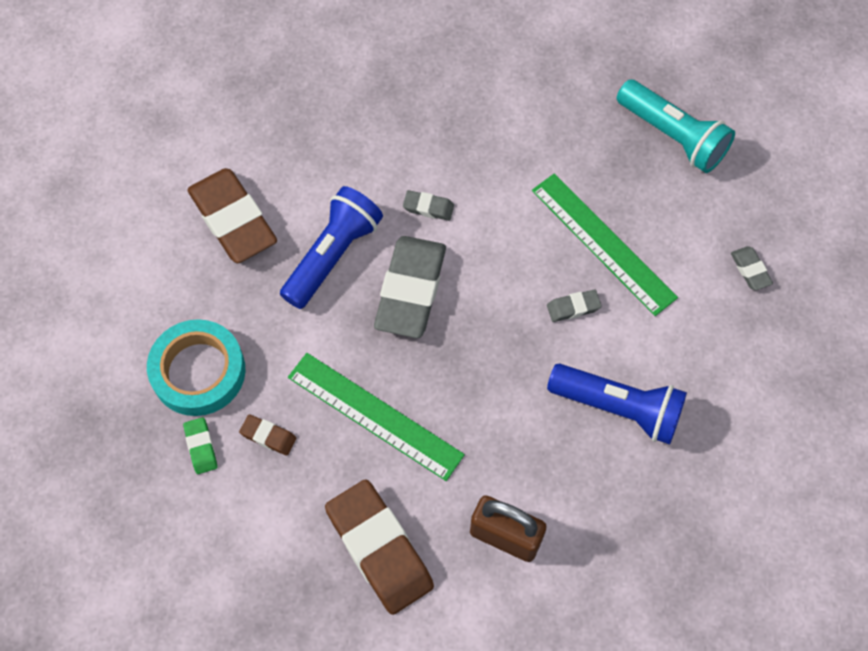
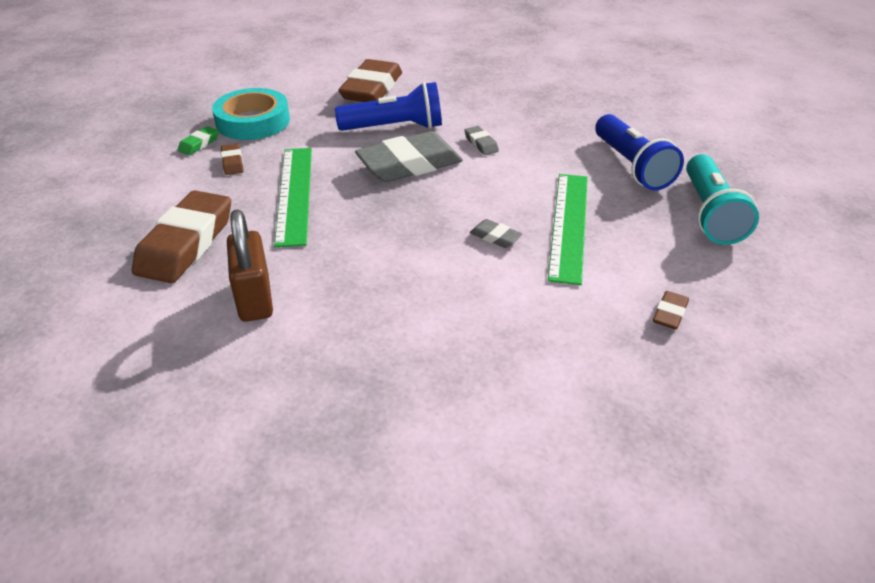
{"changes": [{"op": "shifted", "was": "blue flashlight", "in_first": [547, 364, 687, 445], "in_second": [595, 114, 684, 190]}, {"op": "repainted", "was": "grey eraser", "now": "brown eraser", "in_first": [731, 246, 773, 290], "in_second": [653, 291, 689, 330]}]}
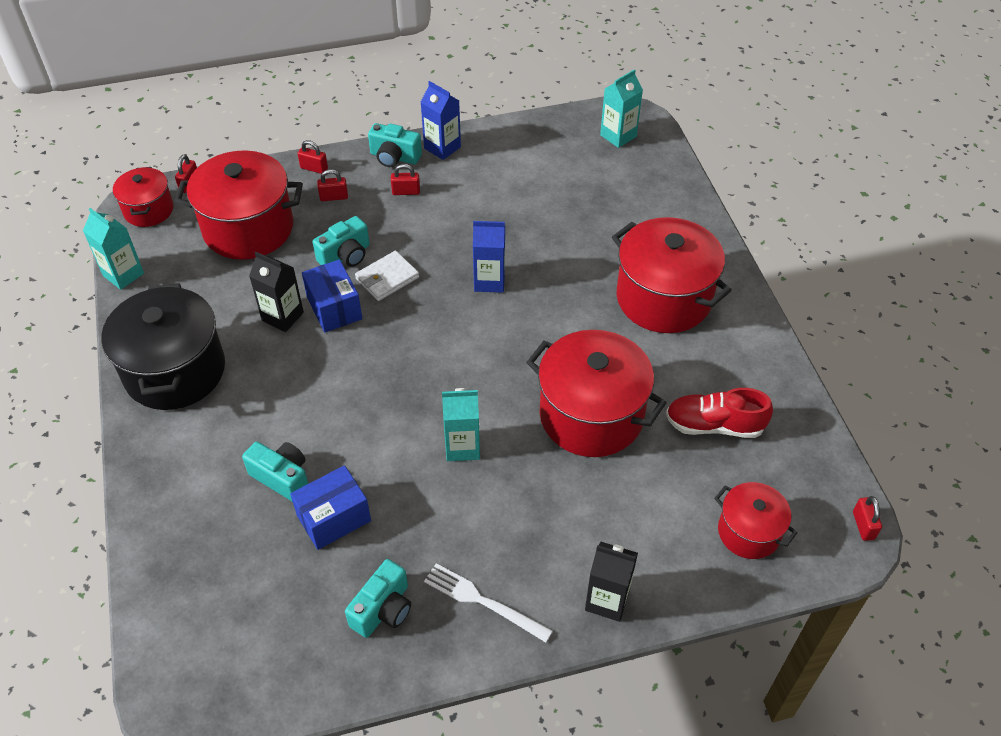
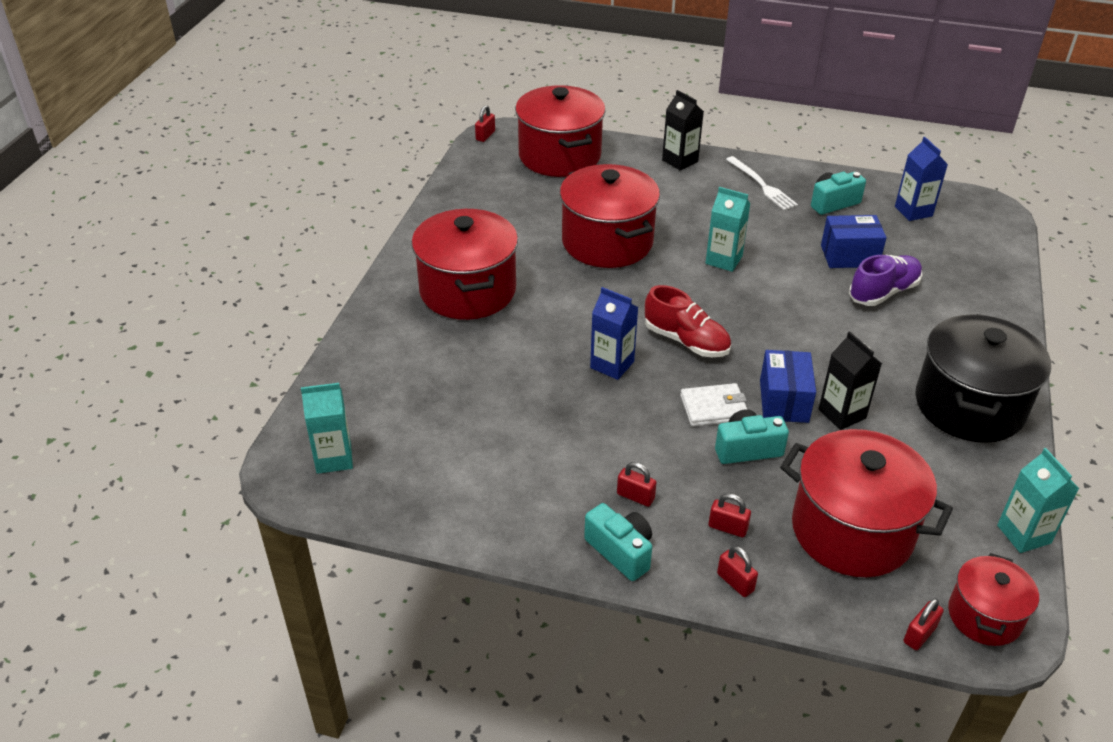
{"changes": [{"op": "scaled", "was": "red pot", "in_first": [714, 482, 798, 559], "in_second": [515, 85, 606, 177], "ratio": 1.79}, {"op": "shifted", "was": "red shoe", "in_first": [666, 388, 773, 438], "in_second": [645, 285, 731, 357]}, {"op": "swapped", "was": "turquoise camera", "now": "purple shoe", "in_first": [242, 442, 308, 501], "in_second": [849, 255, 922, 306]}, {"op": "shifted", "was": "blue carton", "in_first": [421, 81, 461, 160], "in_second": [895, 137, 948, 221]}]}
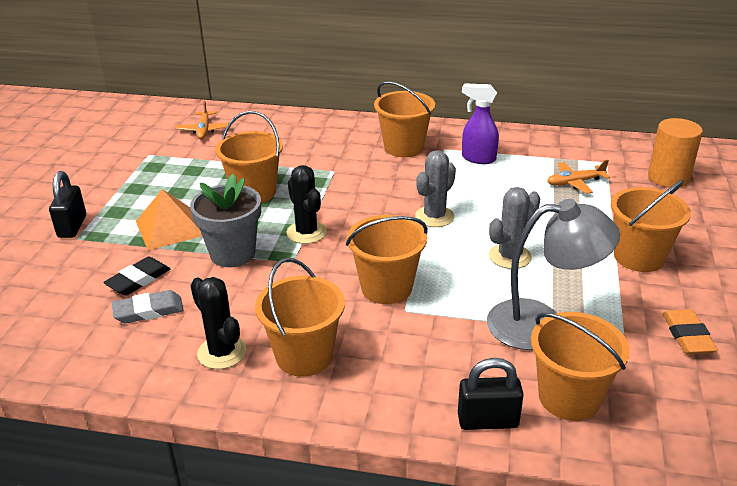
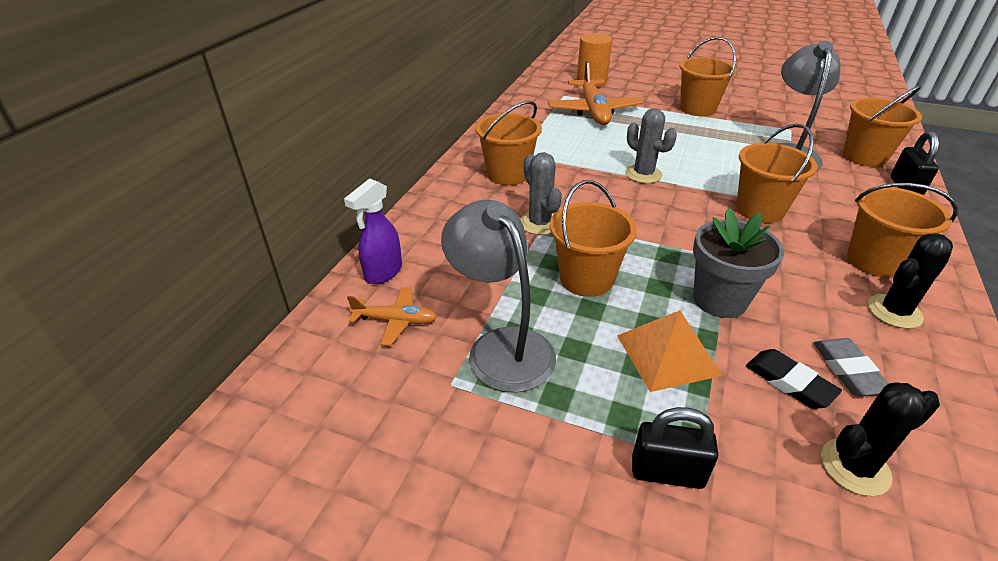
{"changes": [{"op": "shifted", "was": "purple spray bottle", "in_first": [462, 83, 499, 164], "in_second": [344, 178, 402, 284]}, {"op": "new", "now": "grey lamp", "in_second": [441, 200, 556, 393]}, {"op": "shifted", "was": "grey cactus", "in_first": [489, 187, 540, 269], "in_second": [520, 152, 562, 235]}, {"op": "scaled", "was": "orange plane", "in_first": [547, 160, 610, 194], "in_second": [548, 60, 643, 125], "ratio": 1.89}, {"op": "shifted", "was": "black cactus", "in_first": [287, 165, 327, 244], "in_second": [821, 382, 940, 496]}, {"op": "gone", "was": "orange eraser", "in_first": [662, 309, 718, 354]}]}
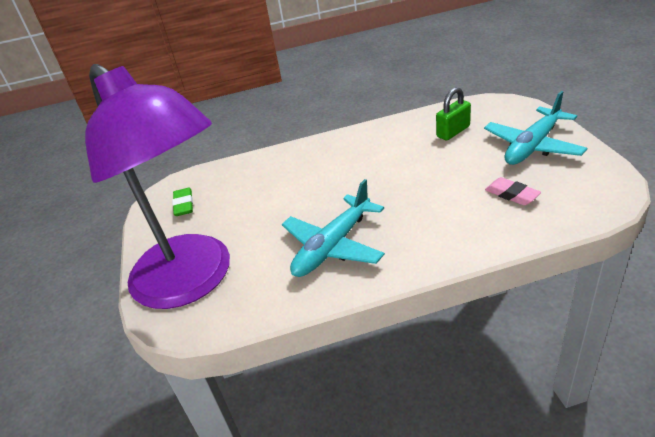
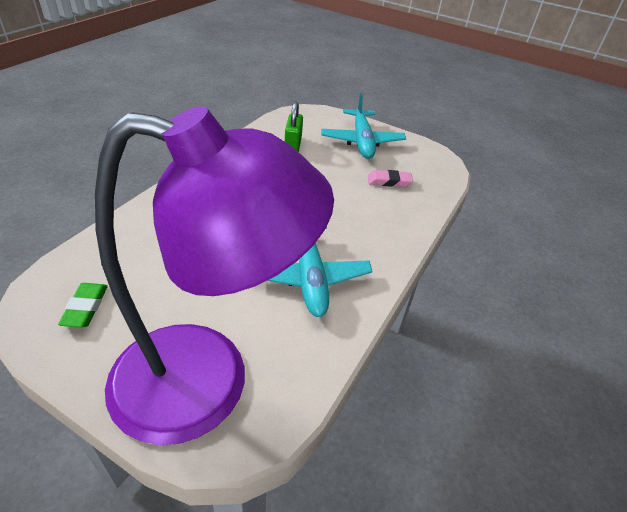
{"changes": [{"op": "rotated", "was": "green eraser", "in_first": [172, 188, 193, 216], "in_second": [58, 283, 108, 327], "clockwise": 60}]}
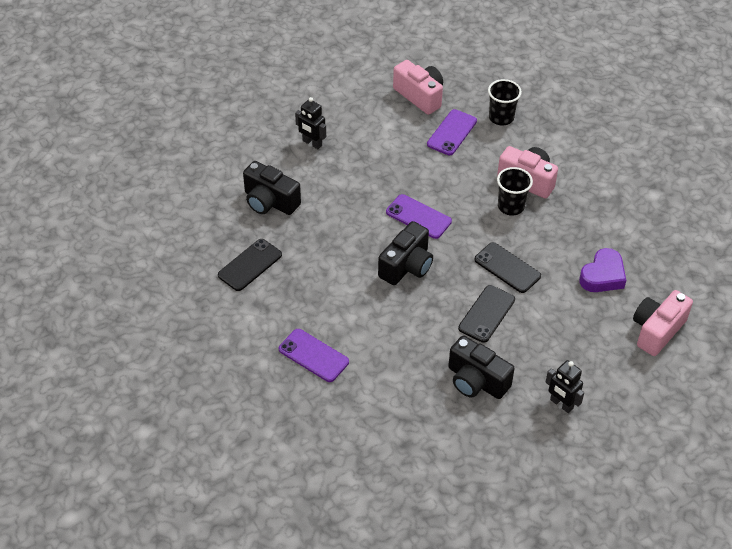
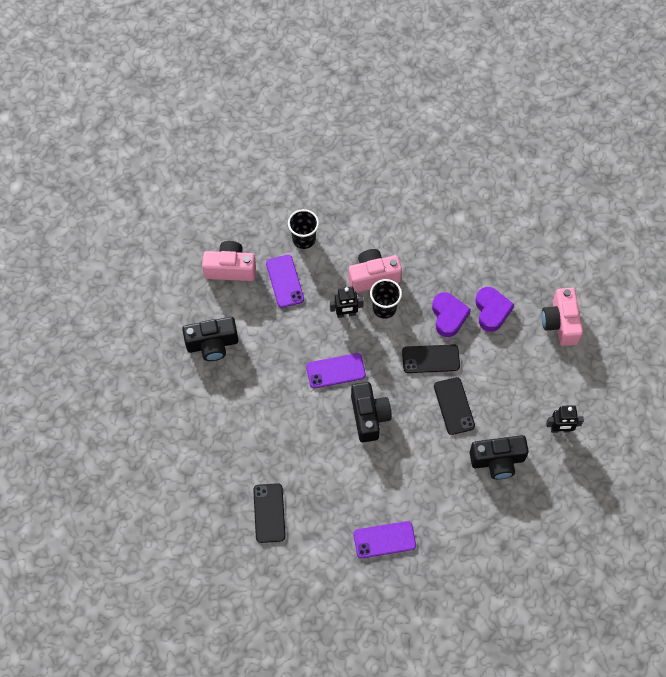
{"changes": [{"op": "shifted", "was": "black camera", "in_first": [243, 161, 301, 215], "in_second": [182, 317, 238, 361]}, {"op": "shifted", "was": "black robot", "in_first": [295, 97, 326, 149], "in_second": [330, 287, 364, 318]}, {"op": "new", "now": "purple heart", "in_second": [432, 292, 471, 337]}]}
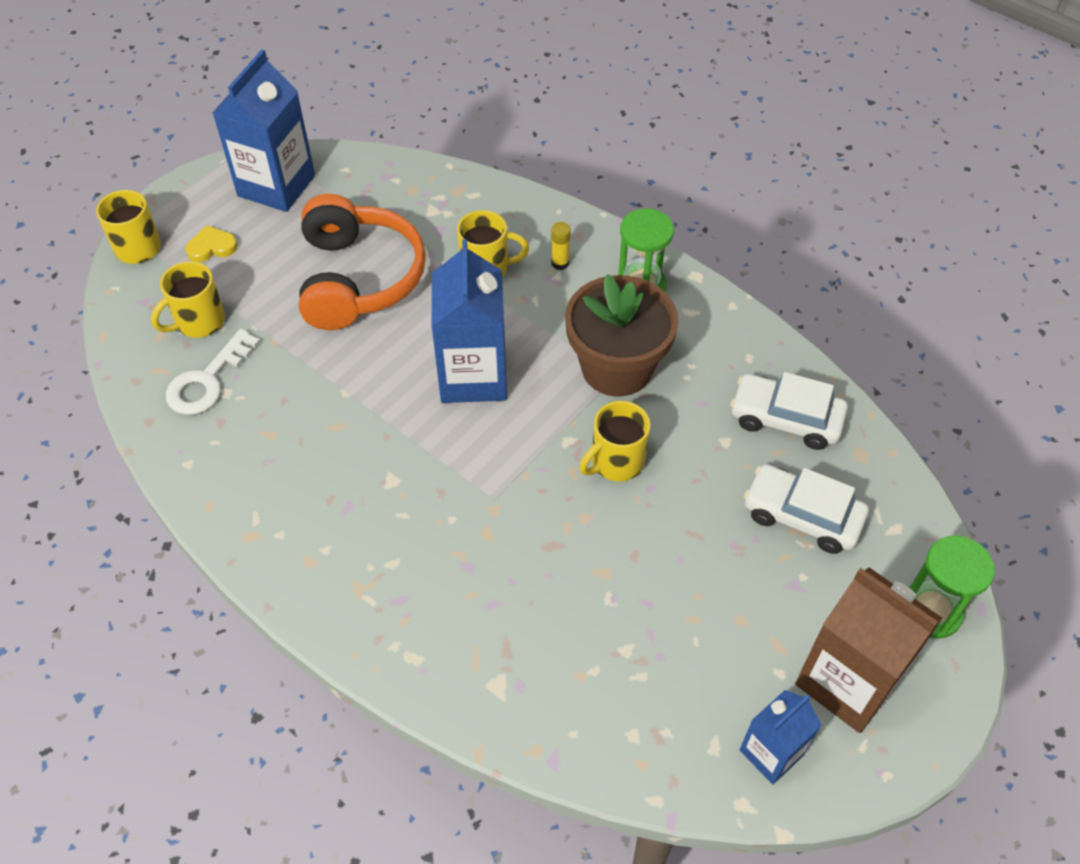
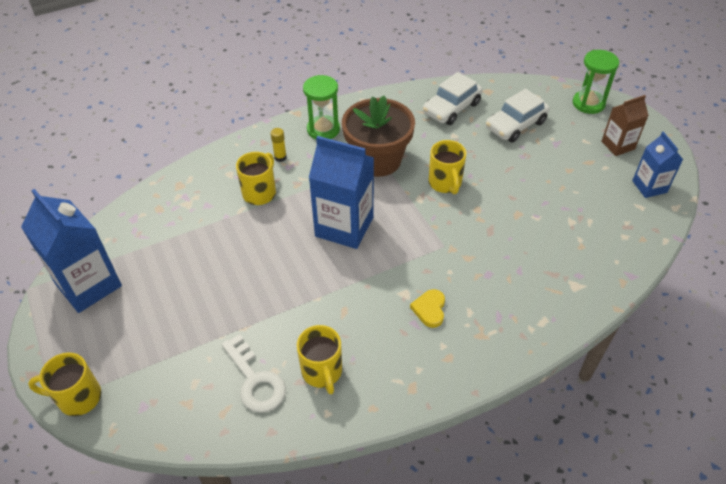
{"changes": [{"op": "shifted", "was": "yellow mug", "in_first": [151, 261, 225, 338], "in_second": [297, 325, 342, 394]}, {"op": "shifted", "was": "yellow heart", "in_first": [185, 225, 237, 262], "in_second": [410, 289, 445, 328]}, {"op": "scaled", "was": "brown carton", "in_first": [795, 567, 942, 733], "in_second": [601, 95, 649, 156], "ratio": 0.58}, {"op": "gone", "was": "orange headphones", "in_first": [299, 194, 426, 330]}]}
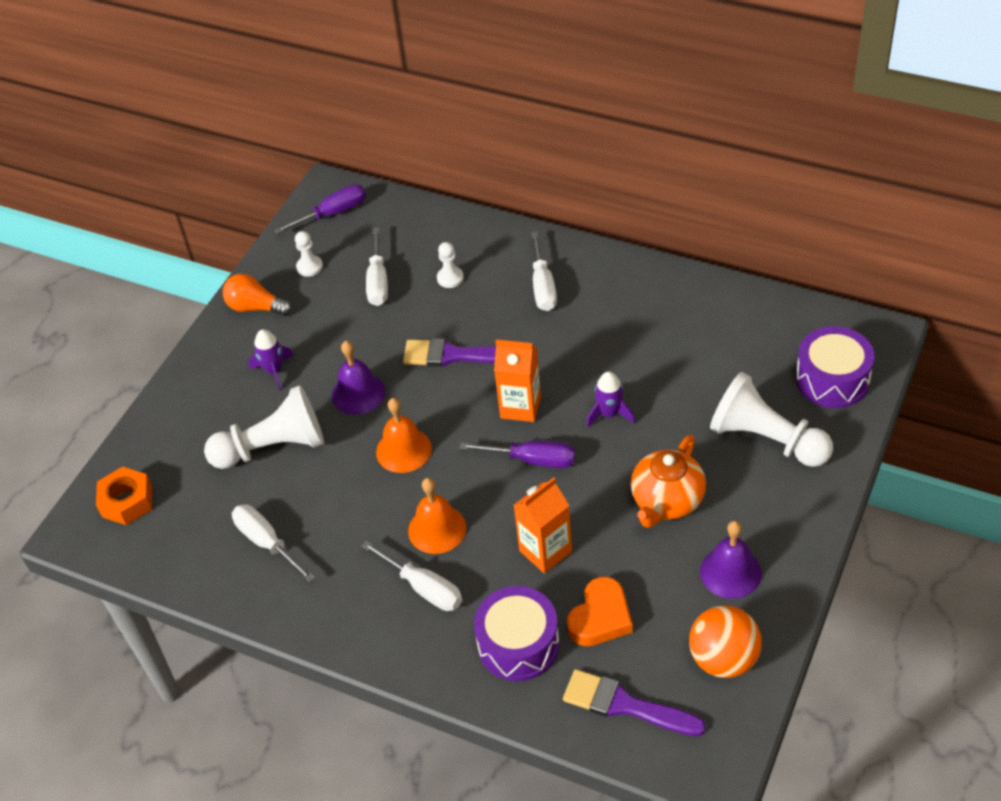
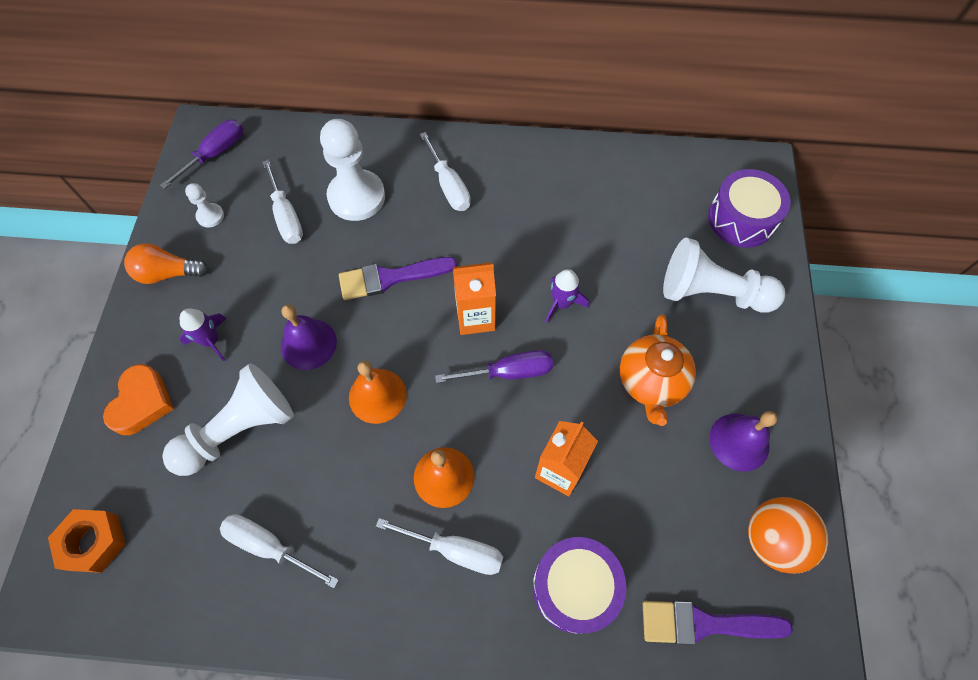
{"changes": [{"op": "shifted", "was": "orange heart", "in_first": [567, 577, 633, 646], "in_second": [103, 364, 174, 435]}, {"op": "scaled", "was": "white pawn", "in_first": [437, 242, 464, 288], "in_second": [320, 119, 385, 221], "ratio": 2.16}]}
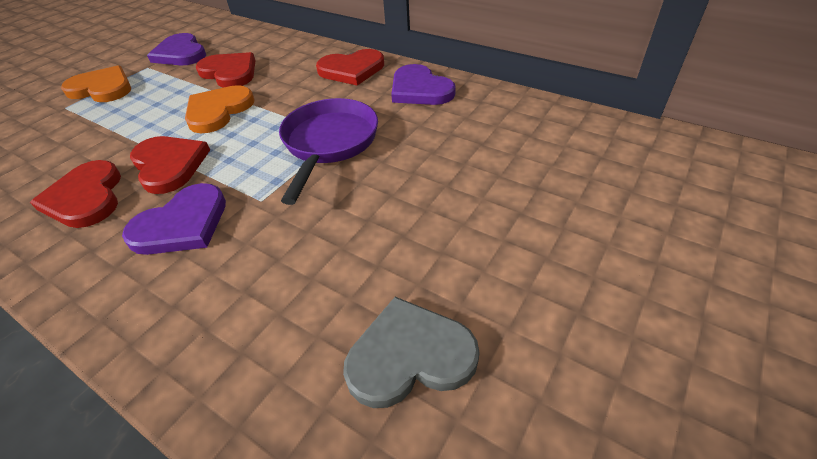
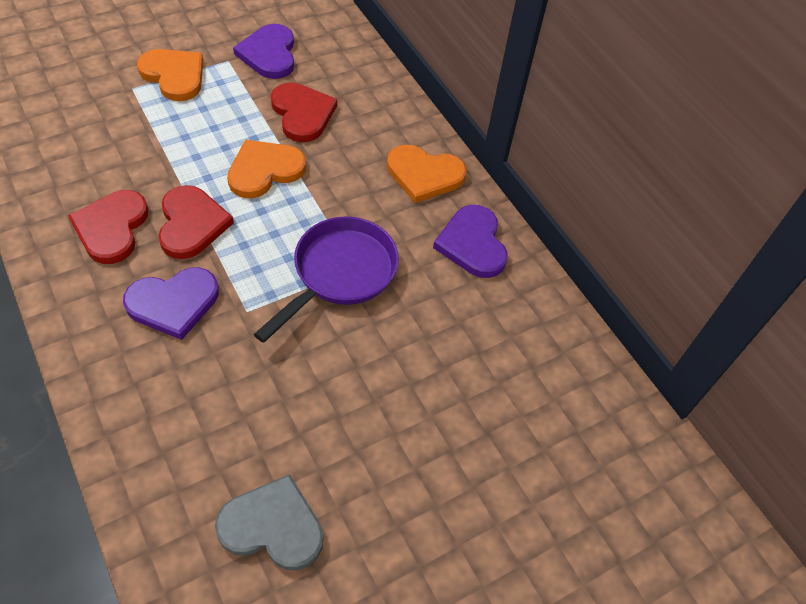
{"changes": [{"op": "repainted", "was": "red heart", "now": "orange heart", "in_first": [316, 49, 384, 85], "in_second": [387, 145, 466, 203]}]}
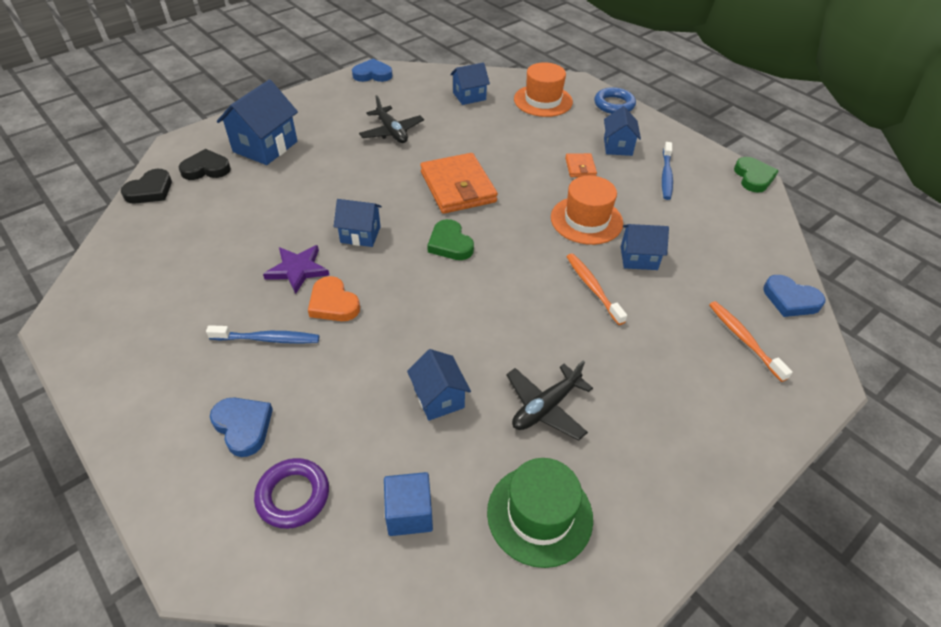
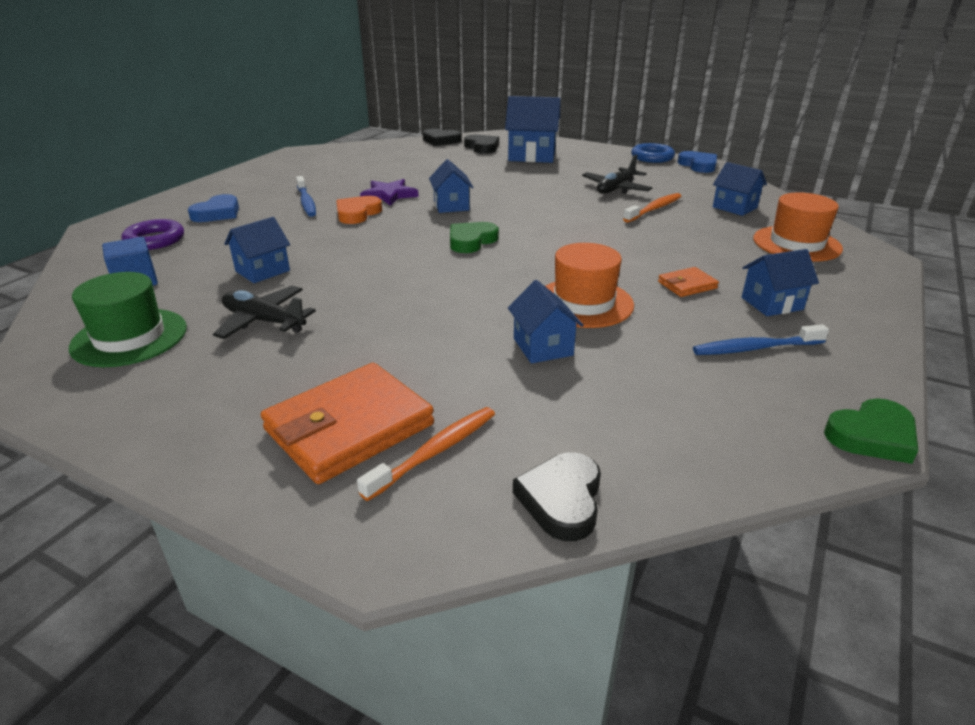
{"changes": [{"op": "shifted", "was": "orange wallet", "in_first": [420, 153, 498, 214], "in_second": [261, 363, 434, 484]}, {"op": "repainted", "was": "blue heart", "now": "black heart", "in_first": [763, 275, 825, 317], "in_second": [513, 452, 601, 541]}, {"op": "shifted", "was": "orange toothbrush", "in_first": [566, 253, 627, 325], "in_second": [623, 193, 682, 223]}, {"op": "shifted", "was": "blue ring", "in_first": [594, 87, 636, 114], "in_second": [631, 143, 675, 163]}]}
